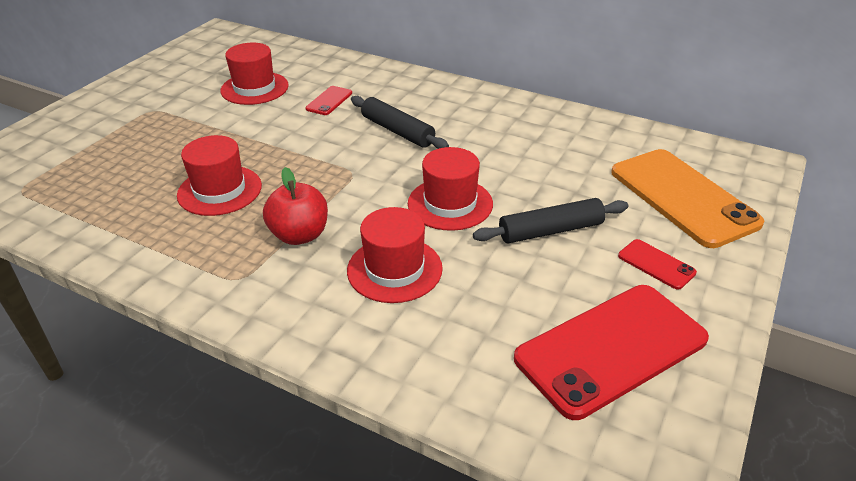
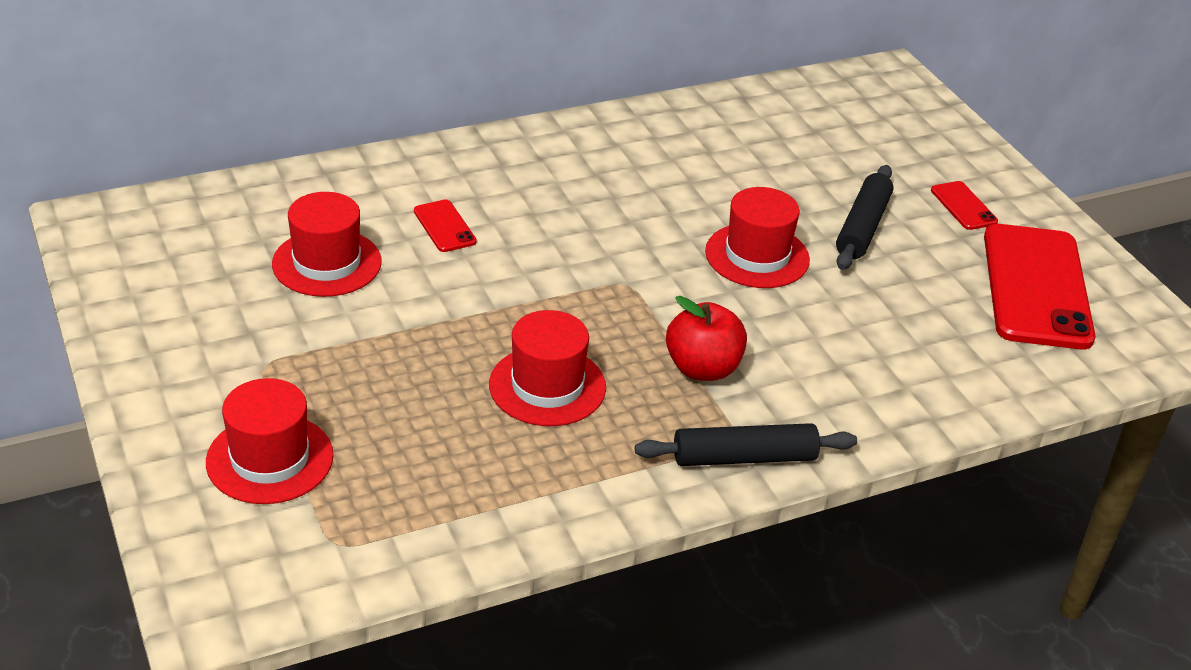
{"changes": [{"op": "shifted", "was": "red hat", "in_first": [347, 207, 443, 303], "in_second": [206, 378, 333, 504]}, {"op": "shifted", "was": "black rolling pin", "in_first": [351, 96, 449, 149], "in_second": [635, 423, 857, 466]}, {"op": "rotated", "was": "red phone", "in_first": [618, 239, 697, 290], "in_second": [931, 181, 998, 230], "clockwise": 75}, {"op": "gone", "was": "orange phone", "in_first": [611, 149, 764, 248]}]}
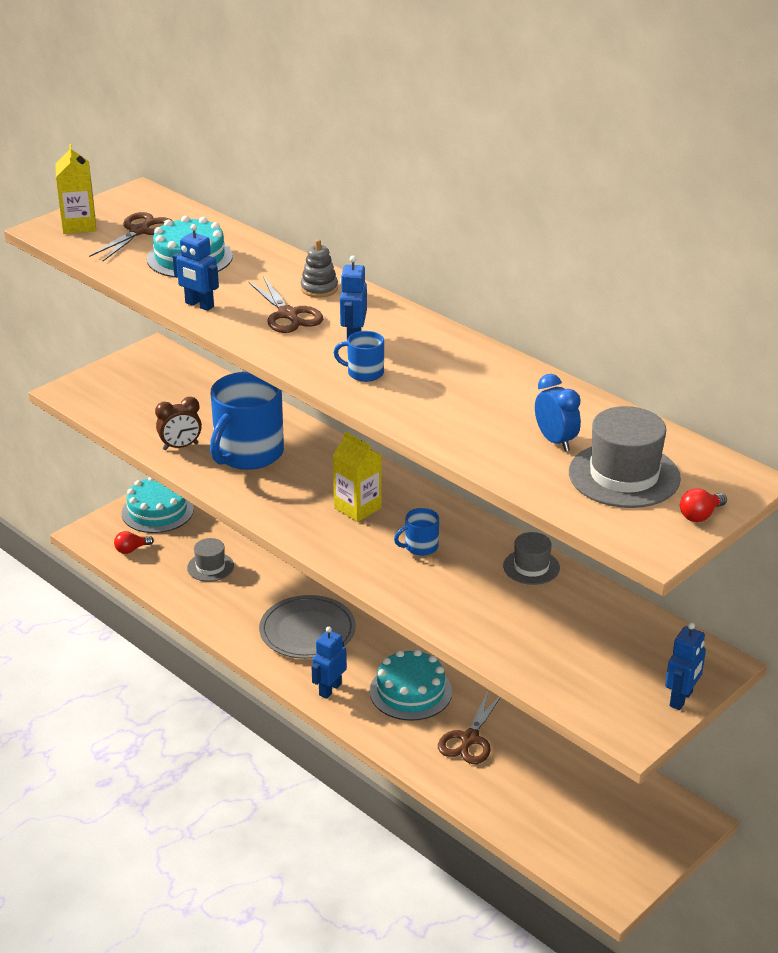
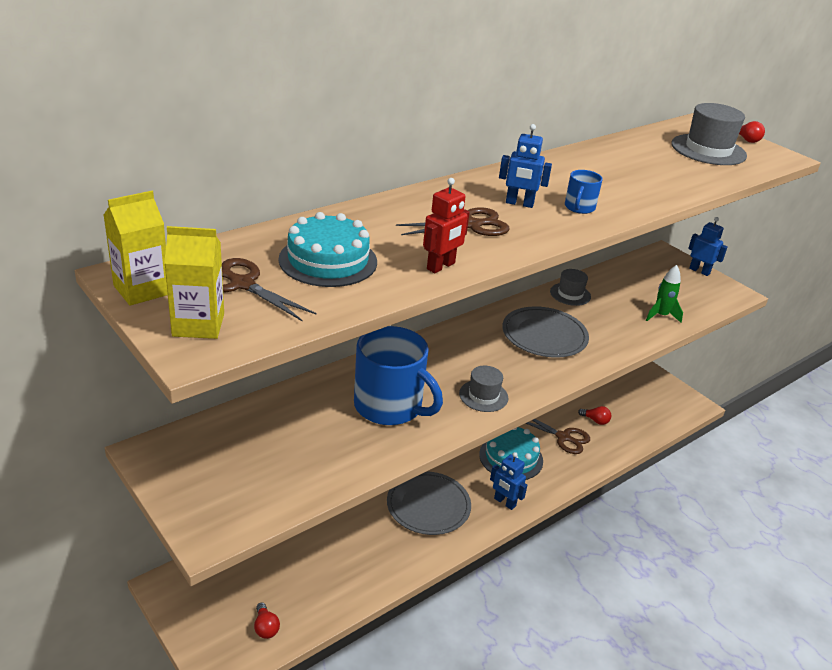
{"changes": [{"op": "shifted", "was": "yellow carton", "in_first": [333, 431, 382, 522], "in_second": [104, 191, 168, 306]}, {"op": "repainted", "was": "blue robot", "now": "red robot", "in_first": [173, 224, 219, 311], "in_second": [423, 178, 470, 273]}, {"op": "shifted", "was": "grey hat", "in_first": [187, 538, 234, 582], "in_second": [459, 366, 508, 412]}, {"op": "swapped", "was": "blue mug", "now": "grey plate", "in_first": [394, 508, 439, 556], "in_second": [502, 306, 589, 358]}, {"op": "new", "now": "red light bulb", "in_second": [578, 406, 611, 425]}, {"op": "new", "now": "green rocket", "in_second": [646, 265, 683, 323]}, {"op": "gone", "was": "turquoise cake", "in_first": [122, 477, 194, 533]}, {"op": "gone", "was": "brown clock", "in_first": [155, 397, 202, 450]}, {"op": "gone", "was": "grey stacking toy", "in_first": [301, 239, 338, 298]}, {"op": "gone", "was": "blue clock", "in_first": [535, 374, 581, 451]}]}
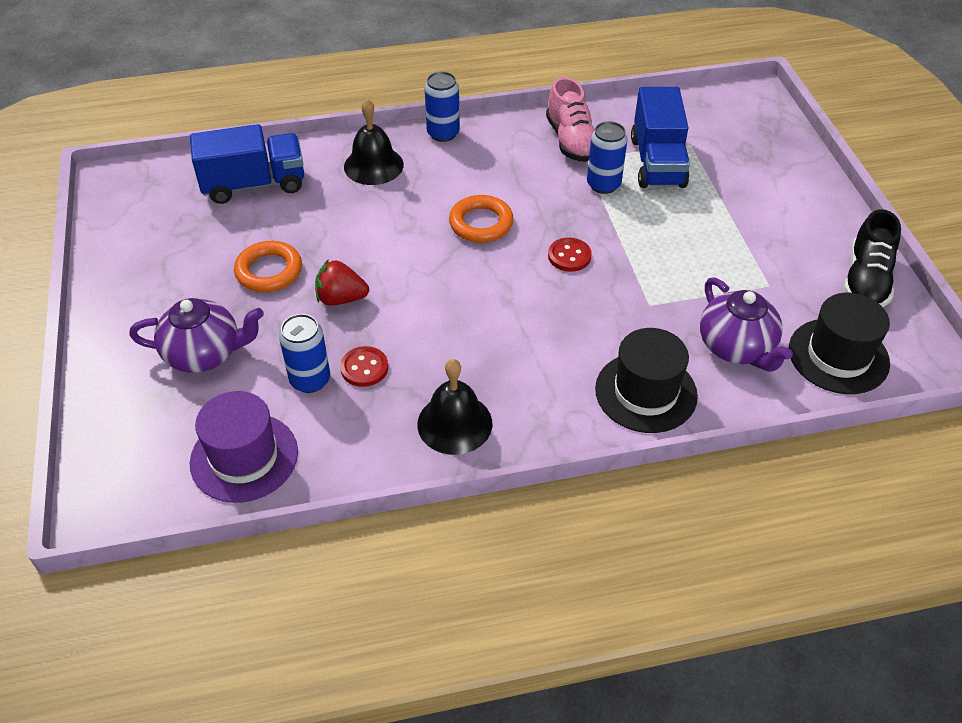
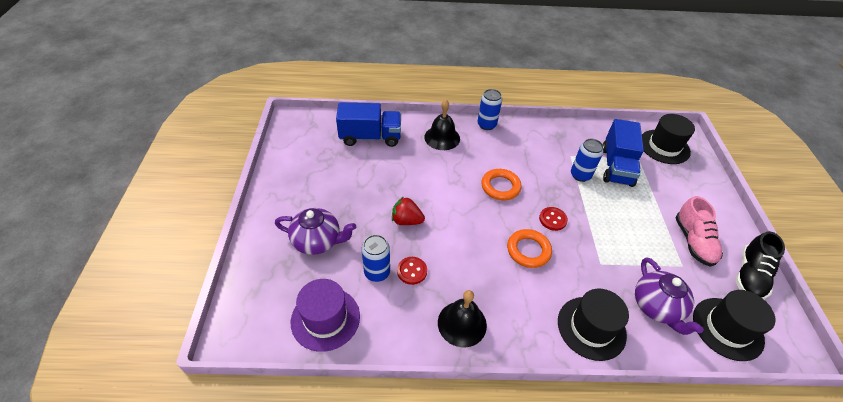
{"changes": [{"op": "shifted", "was": "orange ring", "in_first": [234, 241, 302, 292], "in_second": [507, 229, 552, 268]}, {"op": "new", "now": "black hat", "in_second": [642, 114, 695, 164]}, {"op": "shifted", "was": "pink shoe", "in_first": [546, 77, 595, 162], "in_second": [675, 196, 723, 267]}]}
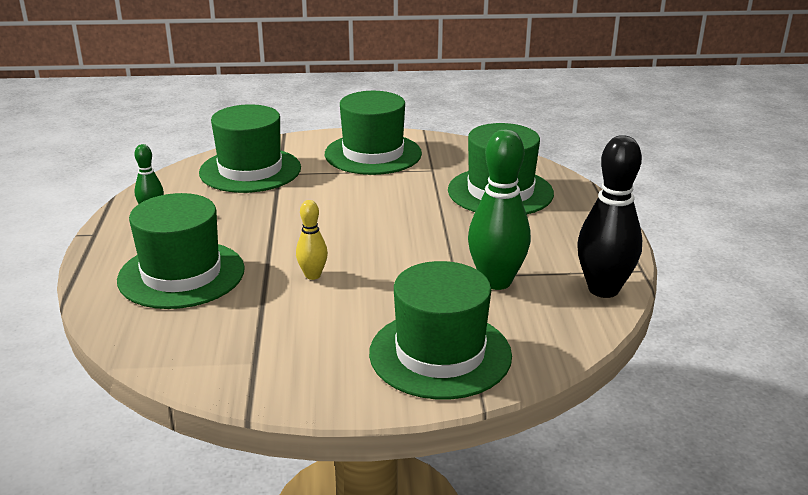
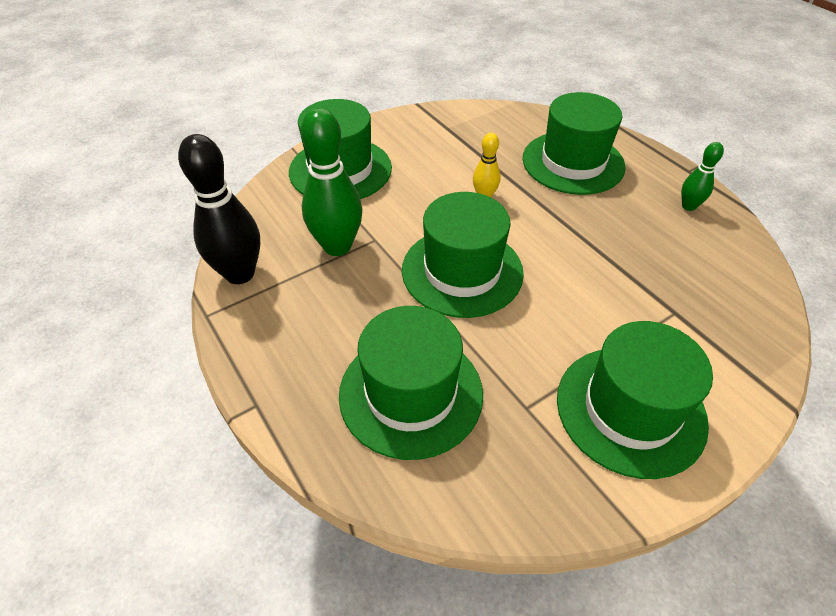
{"changes": [{"op": "shifted", "was": "green hat", "in_first": [199, 104, 301, 193], "in_second": [402, 192, 524, 318]}]}
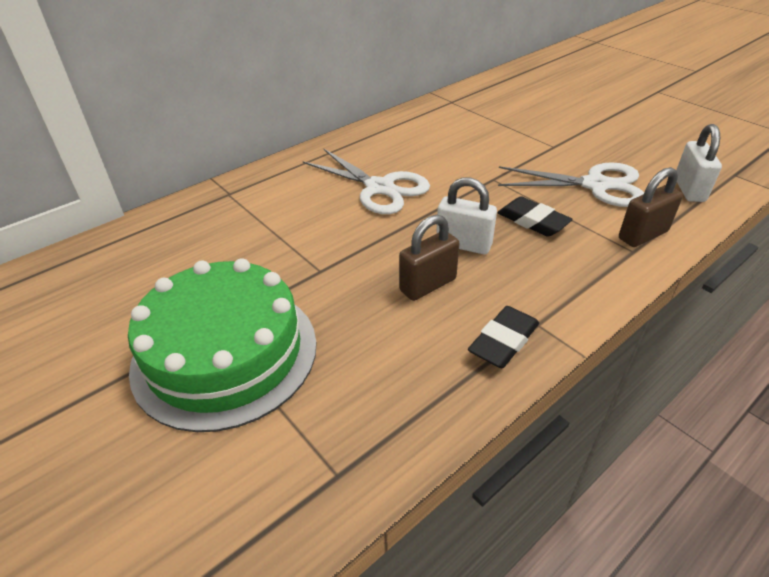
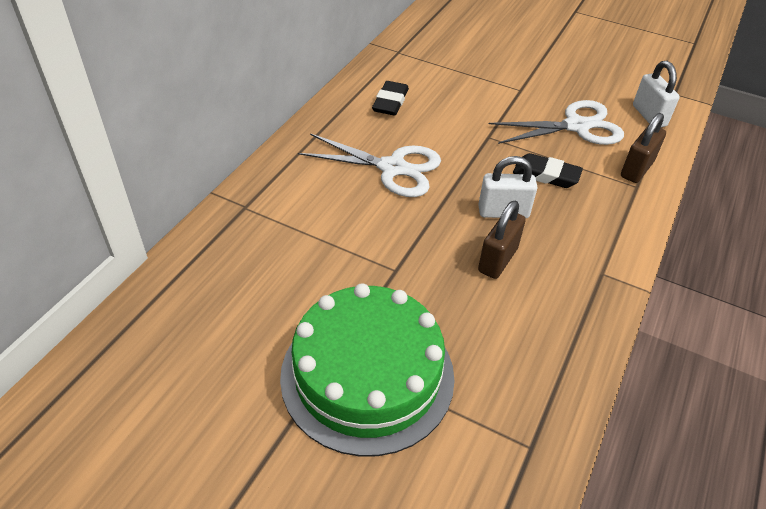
{"changes": [{"op": "shifted", "was": "black eraser", "in_first": [468, 306, 539, 368], "in_second": [372, 81, 409, 116]}]}
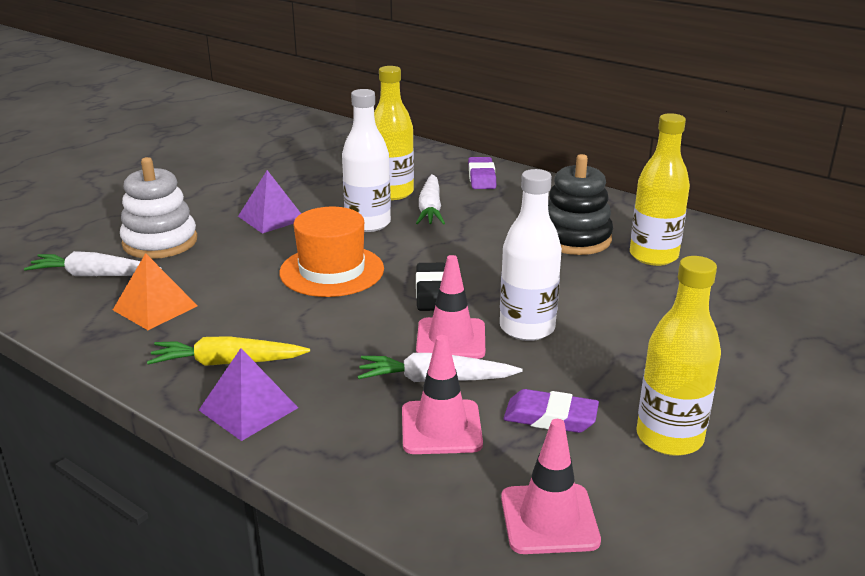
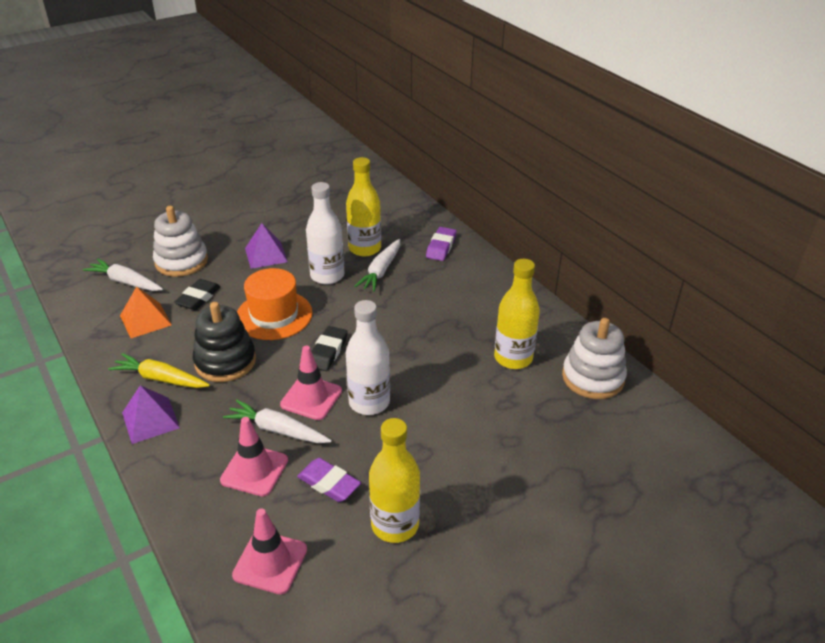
{"changes": [{"op": "new", "now": "black eraser", "in_second": [174, 279, 221, 310]}, {"op": "shifted", "was": "black stacking toy", "in_first": [548, 154, 613, 255], "in_second": [193, 302, 256, 382]}, {"op": "new", "now": "white stacking toy", "in_second": [562, 318, 627, 399]}]}
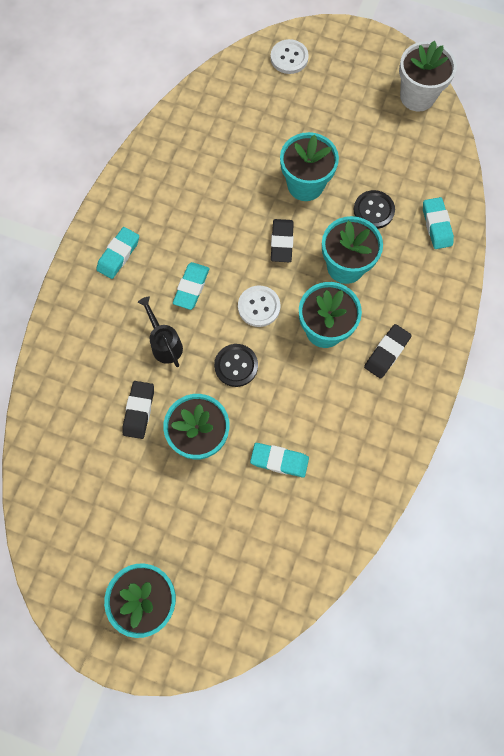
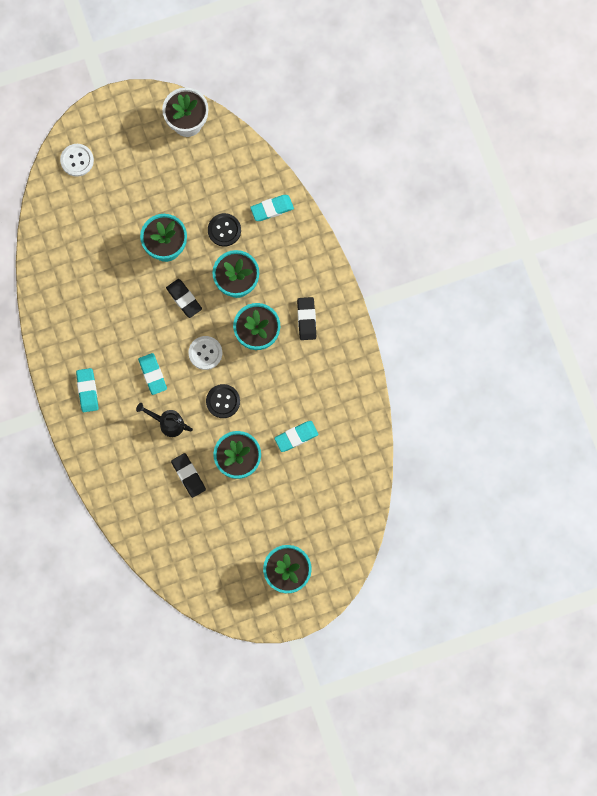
{"changes": [{"op": "rotated", "was": "turquoise eraser", "in_first": [423, 197, 454, 249], "in_second": [250, 195, 294, 221], "clockwise": -60}]}
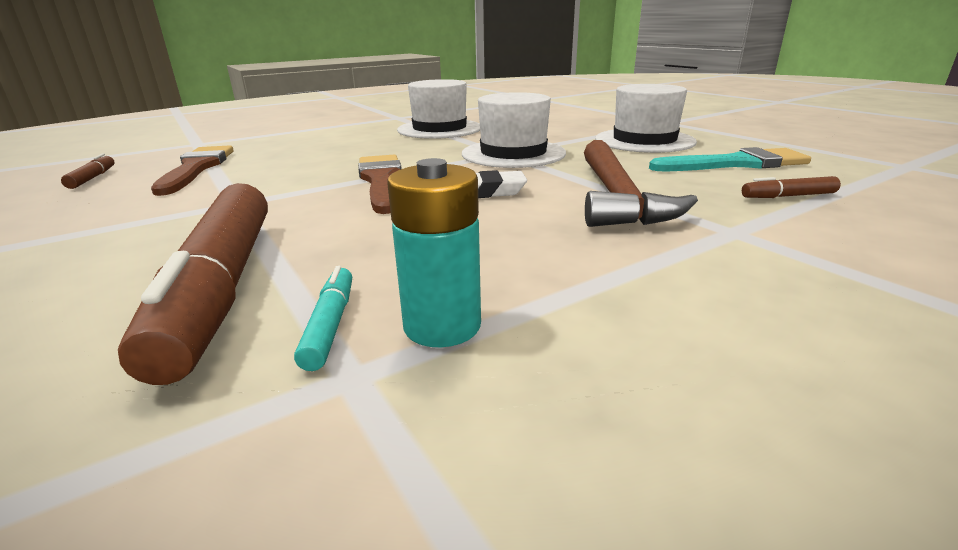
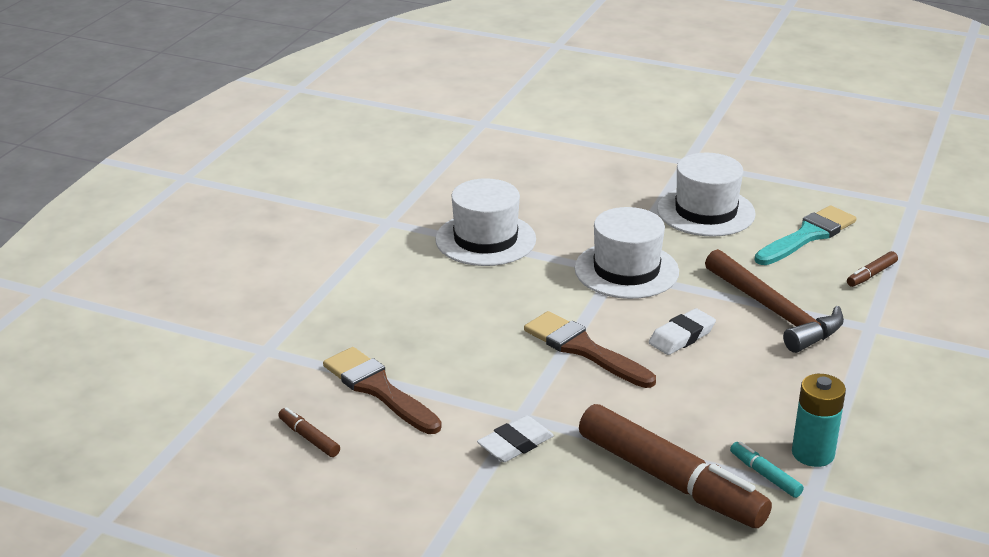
{"changes": [{"op": "new", "now": "white eraser", "in_second": [477, 415, 554, 462]}]}
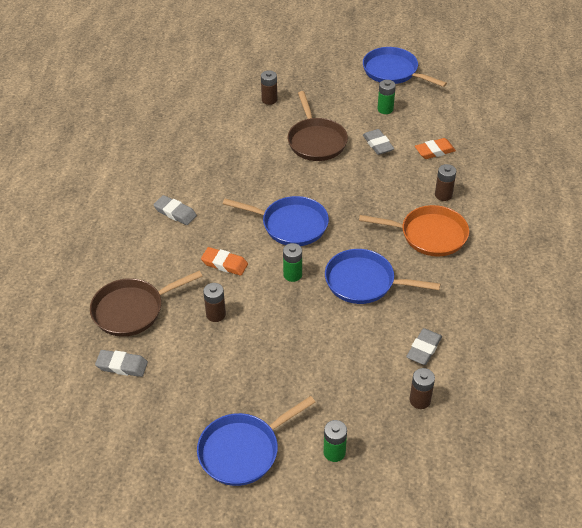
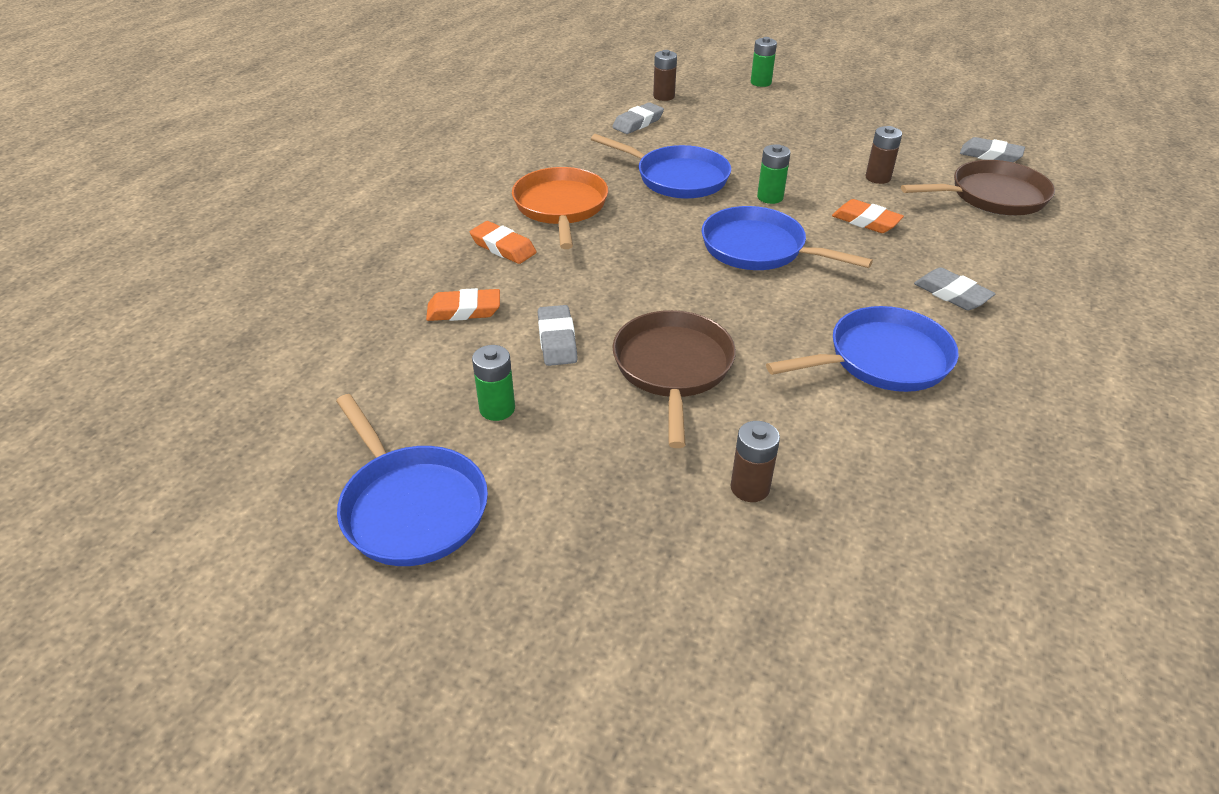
{"changes": [{"op": "swapped", "was": "brown battery", "now": "orange eraser", "in_first": [435, 164, 456, 201], "in_second": [470, 221, 537, 264]}, {"op": "rotated", "was": "orange pan", "in_first": [359, 205, 469, 257], "in_second": [512, 167, 608, 249], "clockwise": 60}, {"op": "shifted", "was": "blue pan", "in_first": [197, 396, 315, 486], "in_second": [766, 306, 959, 392]}]}
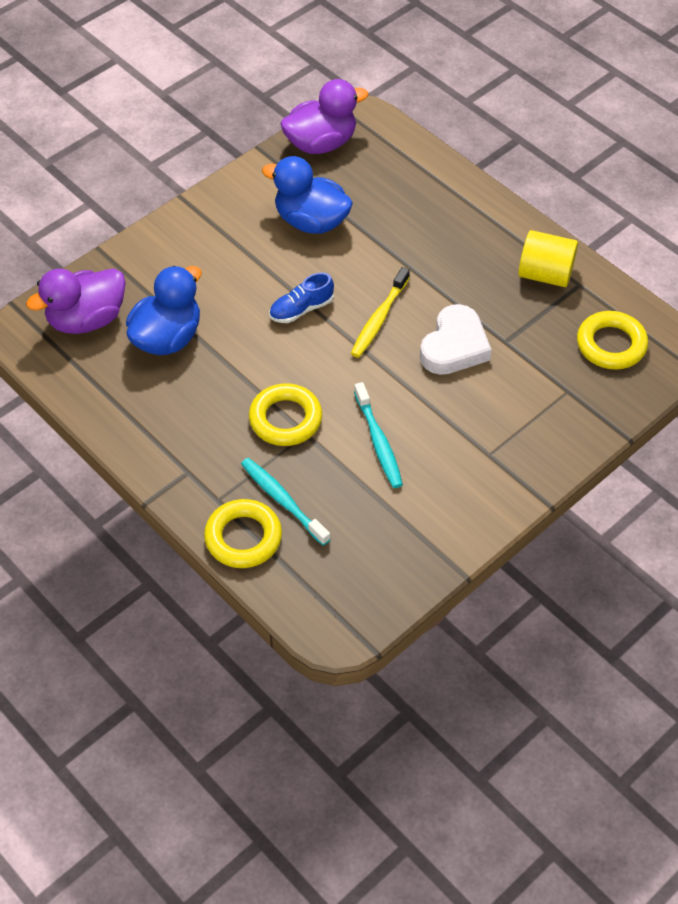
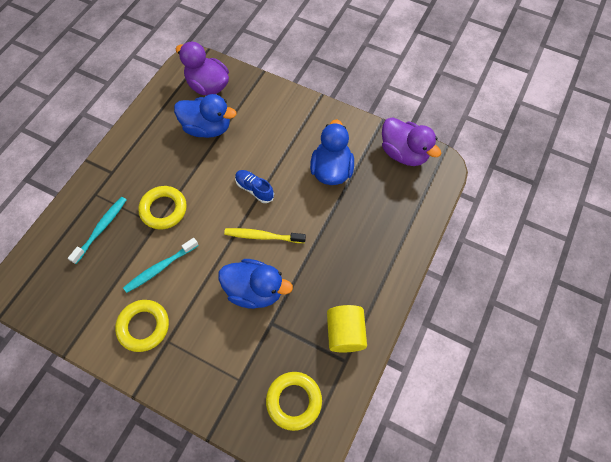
{"changes": [{"op": "shifted", "was": "yellow ring", "in_first": [204, 499, 282, 568], "in_second": [115, 300, 169, 352]}, {"op": "swapped", "was": "white heart", "now": "blue duck", "in_first": [420, 304, 492, 375], "in_second": [218, 259, 293, 309]}]}
